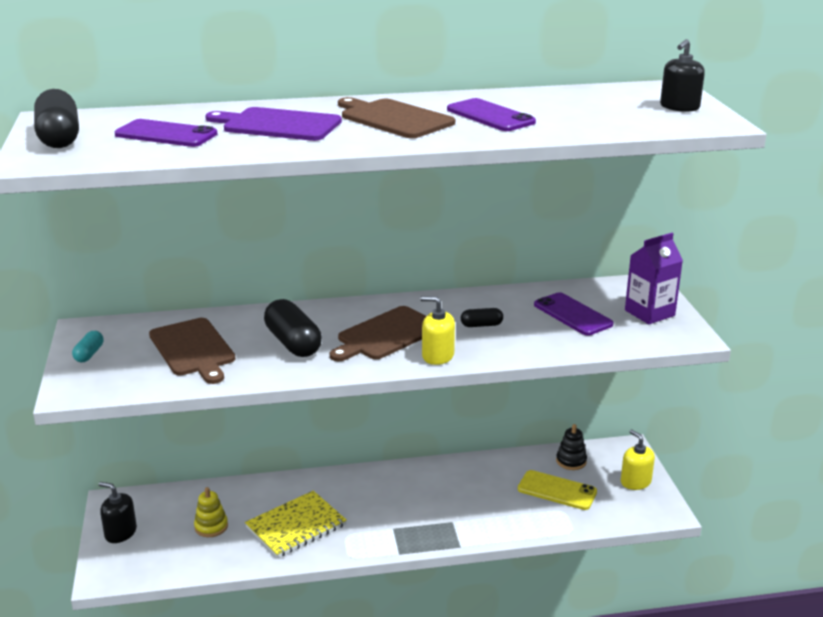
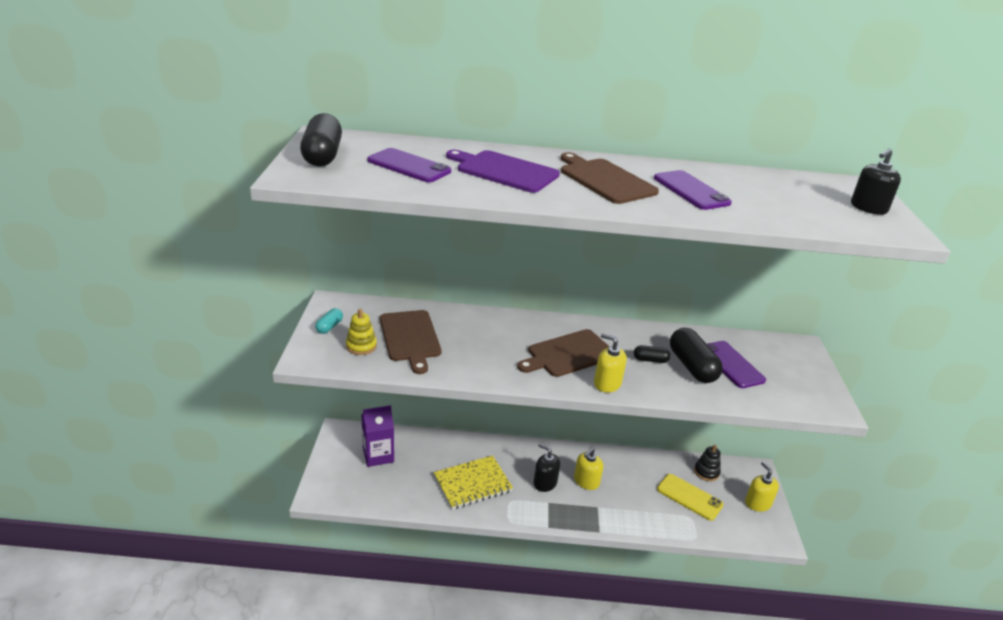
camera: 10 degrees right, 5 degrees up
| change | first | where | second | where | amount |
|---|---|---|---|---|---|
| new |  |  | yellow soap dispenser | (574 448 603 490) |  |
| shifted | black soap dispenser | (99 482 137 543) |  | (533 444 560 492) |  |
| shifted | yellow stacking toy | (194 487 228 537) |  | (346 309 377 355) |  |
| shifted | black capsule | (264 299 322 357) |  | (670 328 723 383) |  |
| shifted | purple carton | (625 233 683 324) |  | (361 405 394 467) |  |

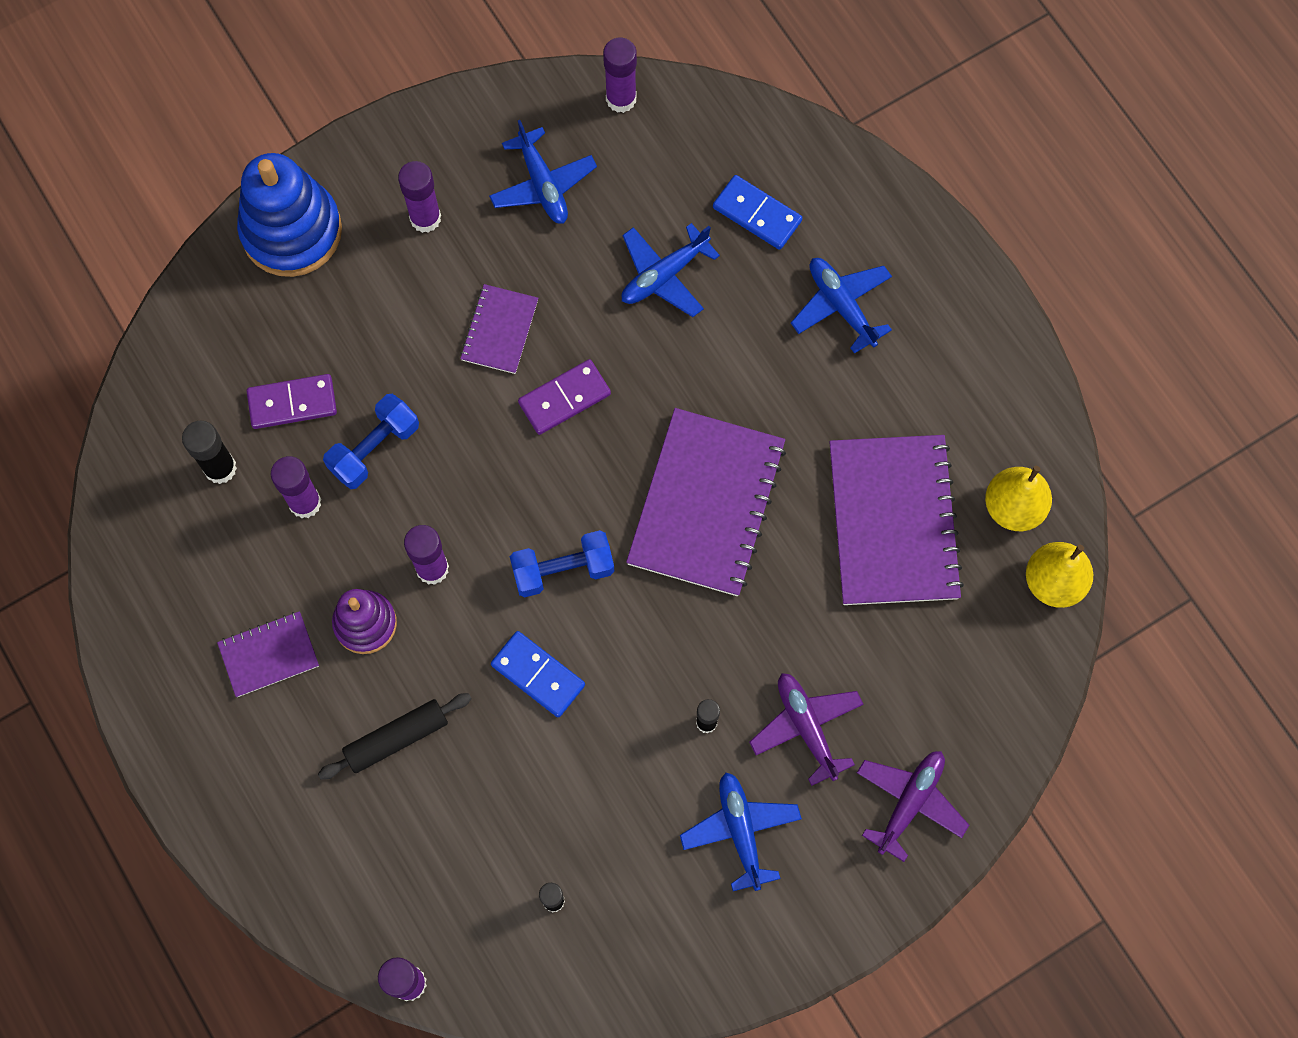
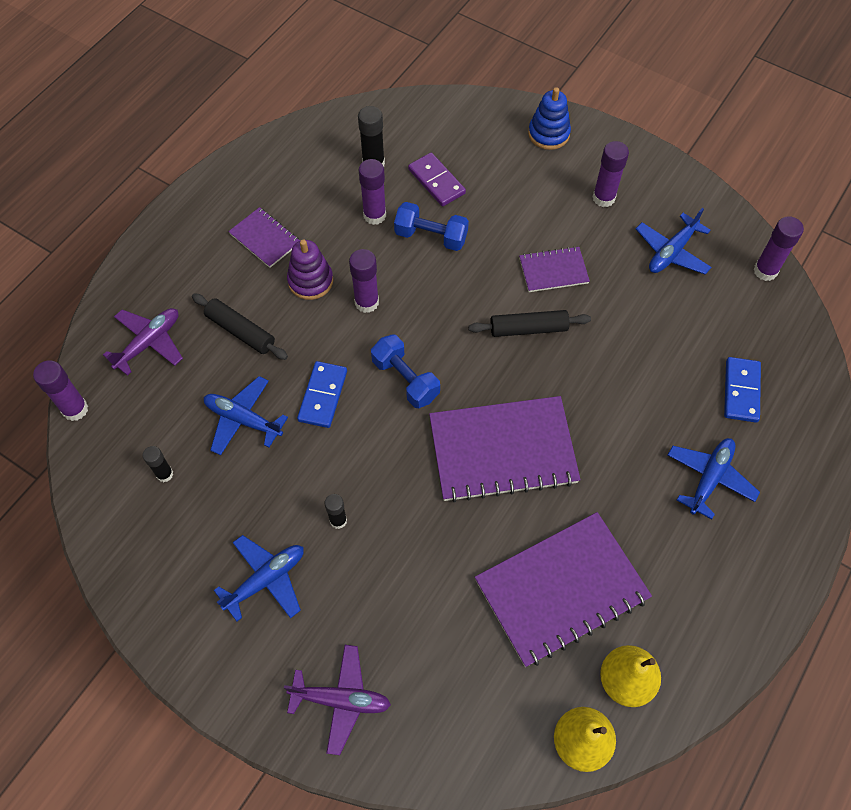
camera: 65 degrees right, 10 degrees down
| change | first | where | second | where | amount |
|---|---|---|---|---|---|
| shifted | blue plane | (621 223 720 317) |  | (204 376 288 456) |  |
| shifted | purple plane | (749 673 864 786) |  | (103 308 183 376) |  |
| swapped | purple domino | (518 359 611 435) | black rolling pin | (468 310 591 337) |  |
| scaled | blue stacking toy | (237 153 342 277) |  | (528 87 571 150) | x0.59 |

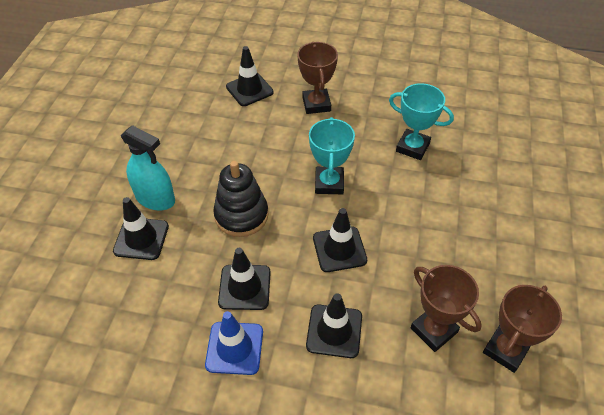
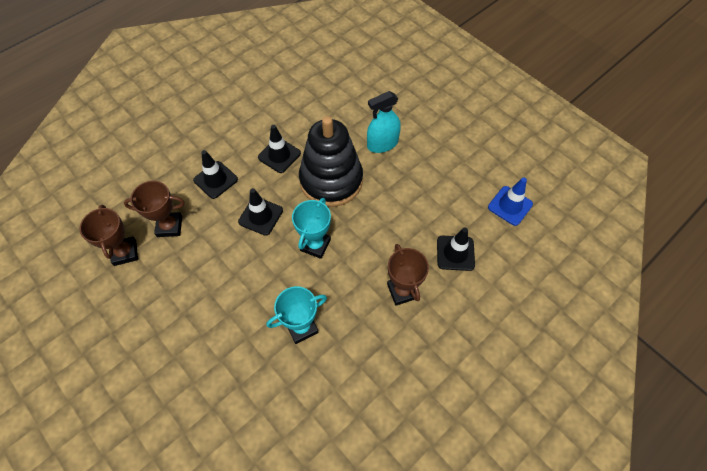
camera: 125 degrees right, 10 degrees up
| change | first | where | second | where | amount |
|---|---|---|---|---|---|
| gone | black traffic cone | (113 197 169 260) |  |  |  |
| shifted | blue traffic cone | (205 311 263 375) |  | (488 177 533 226) |  |
| rotated | brown trophy | (297 42 338 114) |  | (387 244 429 306) | 45 degrees clockwise |
| rotated | turquoise trophy | (309 117 355 194) |  | (292 198 331 259) | 75 degrees clockwise |
| scaled | black stacking toy | (213 161 268 237) |  | (299 116 363 207) | x1.56 |

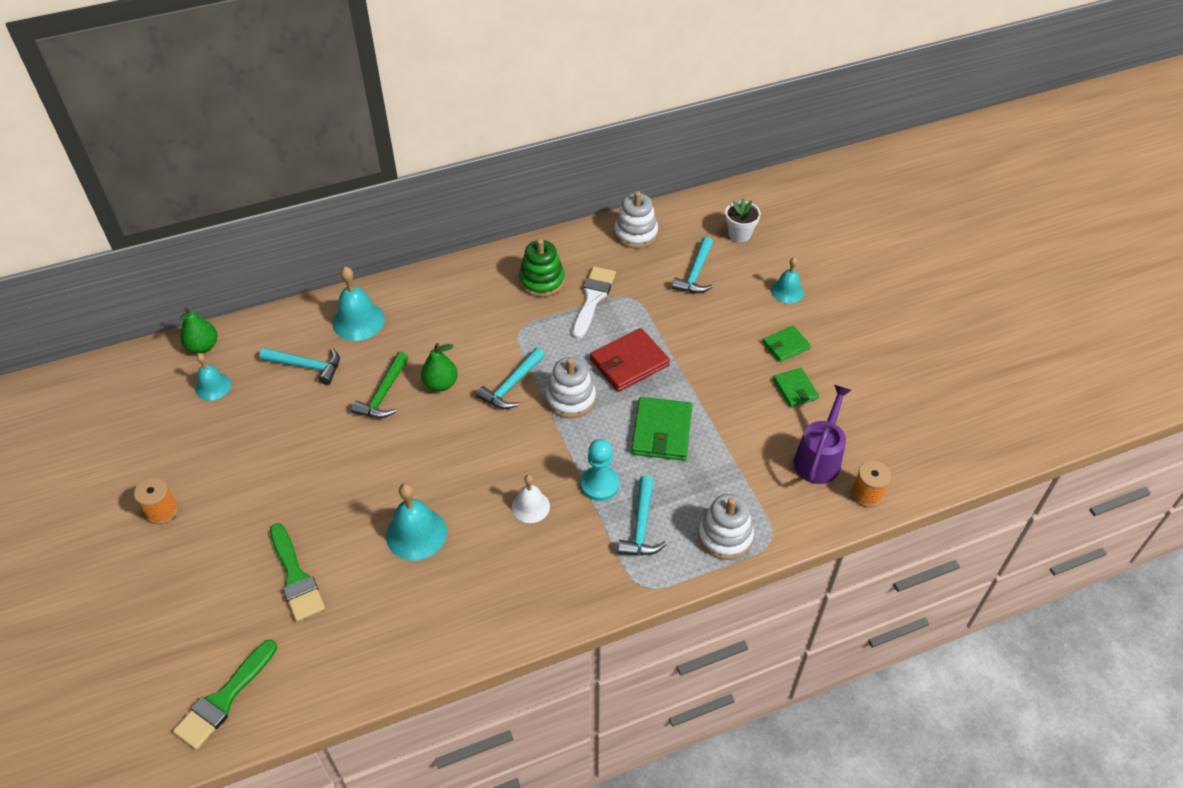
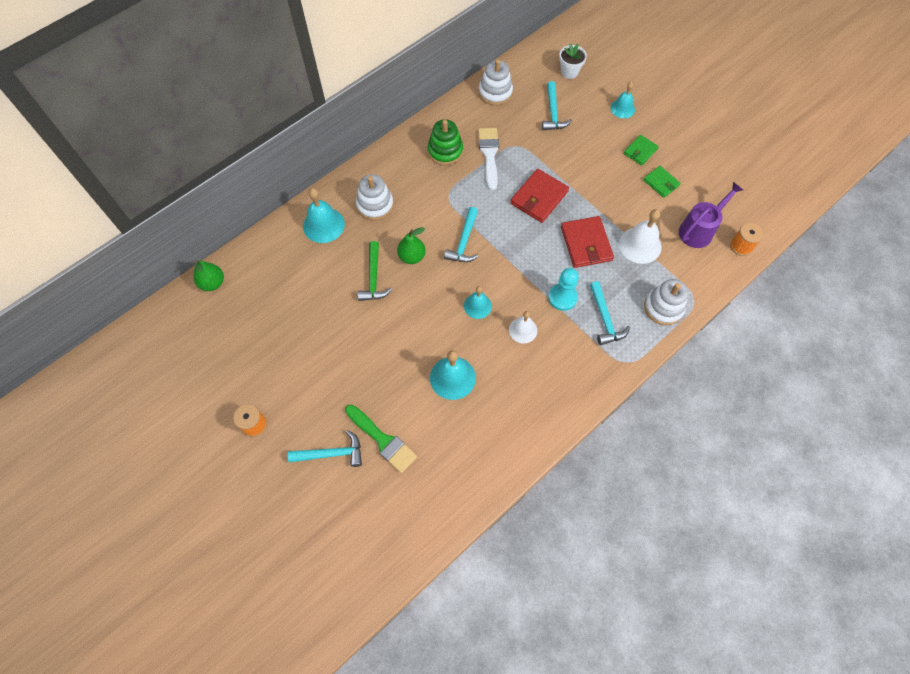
camera: 20 degrees left, 15 degrees up
| change | first | where | second | where | amount |
|---|---|---|---|---|---|
| gone | green brush | (173 640 277 750) |  |  |  |
| new |  |  | white bell | (619 209 661 264) |  |
| shifted | turquoise bell | (195 353 231 401) |  | (464 286 492 319) |  |
| shifted | turquoise hammer | (259 348 340 385) |  | (288 430 362 467) |  |
| shifted | white stacking toy | (546 357 596 418) |  | (356 174 394 221) |  |
| repainted | green wallet | (631 397 692 461) | red wallet | (561 216 614 268) |  |
| rotated | purple watering can | (794 385 851 484) |  | (679 182 743 248) | 45 degrees clockwise |

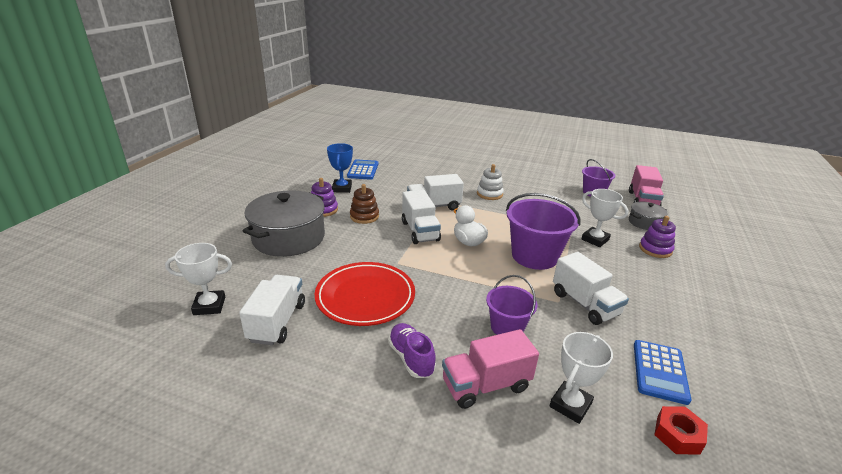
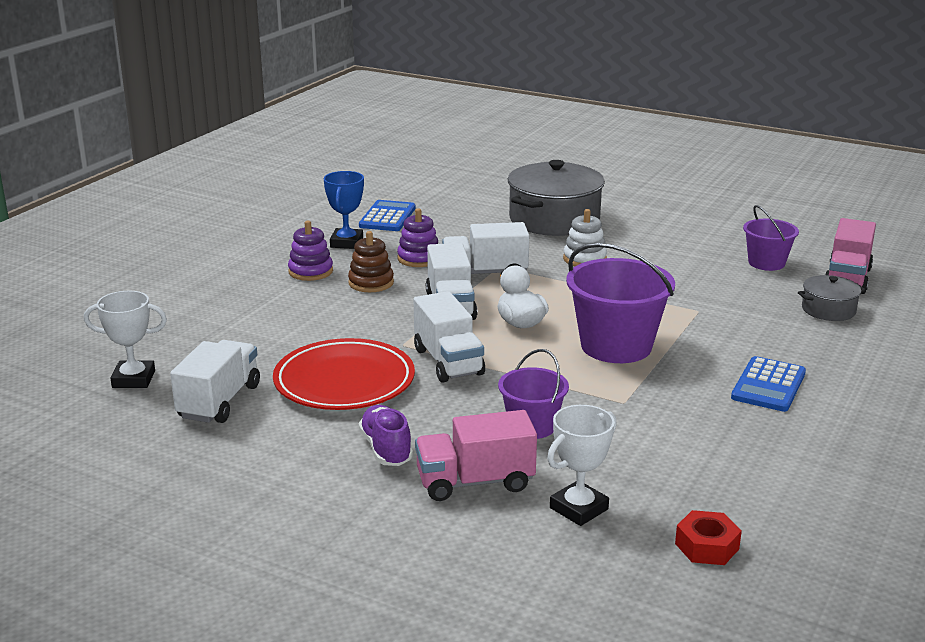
camera: 10 degrees right, 5 degrees down
| change | first | where | second | where | amount |
|---|---|---|---|---|---|
| gone | white trophy | (582 189 629 247) |  |  |  |
| shifted | grey pot | (243 190 325 257) |  | (508 160 605 236) |  |
| shifted | white truck | (553 252 629 325) |  | (414 291 485 383) |  |
| shifted | blue calculator | (634 340 691 405) |  | (731 356 806 412) |  |
| shifted | purple stacking toy | (639 216 676 258) |  | (397 208 438 267) |  |

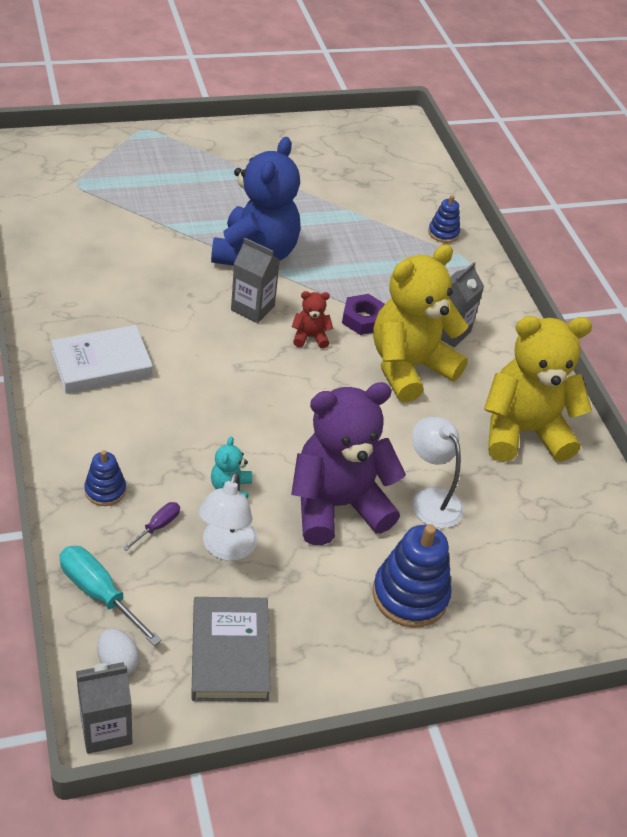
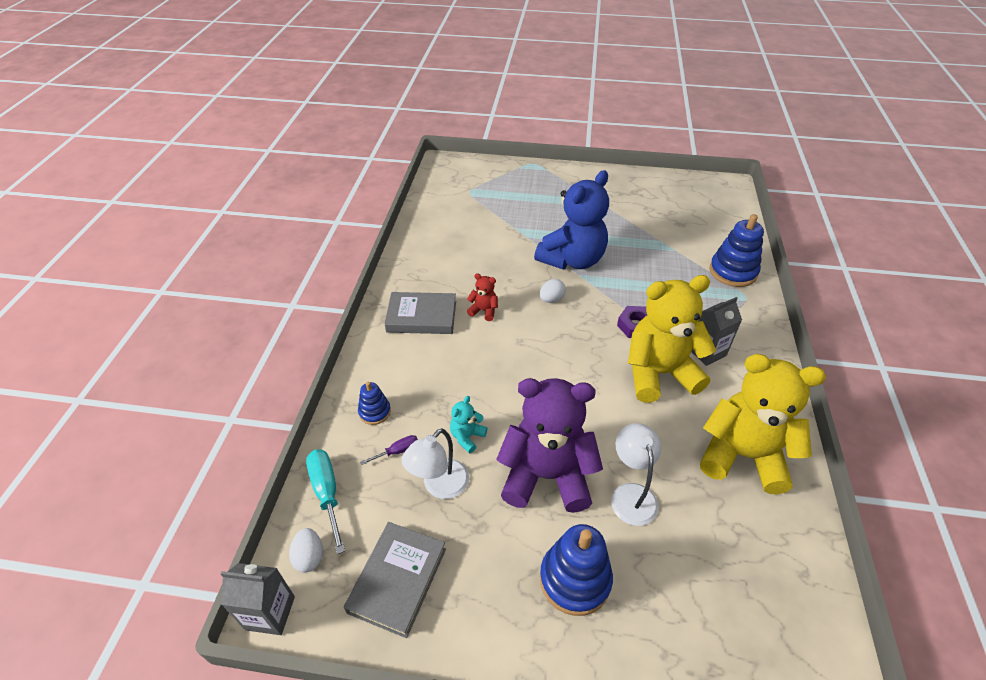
camera: 30 degrees right, 0 degrees up
| change | first | where | second | where | amount |
|---|---|---|---|---|---|
| shifted | red teddy bear | (292 291 333 349) |  | (467 273 498 321) |  |
| swapped | grey carton | (231 238 280 323) | white egg | (540 279 566 303) |  |
| repainted | white book | (51 325 153 394) | grey book | (384 292 456 334) |  |
| scaled | blue stacking toy | (428 195 460 243) |  | (710 214 764 287) | x1.81 |

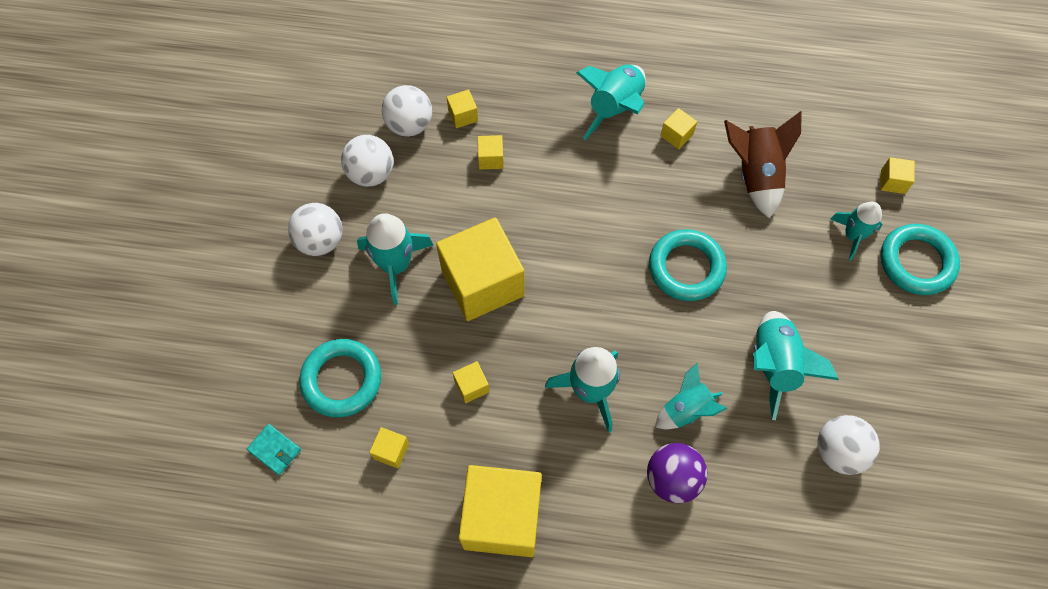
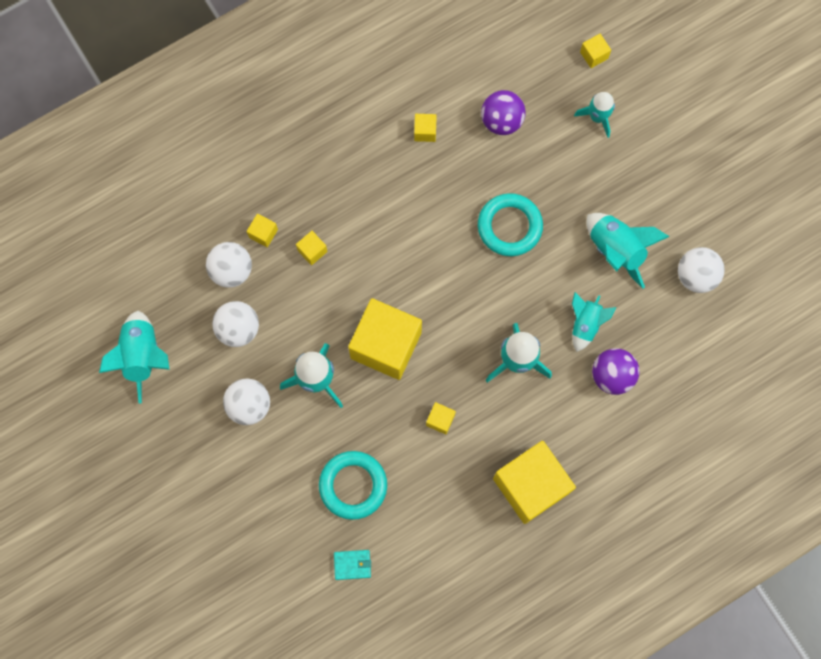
camera: 40 degrees left, 10 degrees up
| change | first | where | second | where | amount |
|---|---|---|---|---|---|
| gone | yellow cube | (369 427 409 469) |  |  |  |
| gone | turquoise ring | (881 224 960 295) |  |  |  |
| shifted | turquoise rocket | (576 64 646 140) |  | (99 311 170 404) |  |
| swapped | brown rocket | (724 111 802 218) | purple ball | (481 90 526 135) |  |

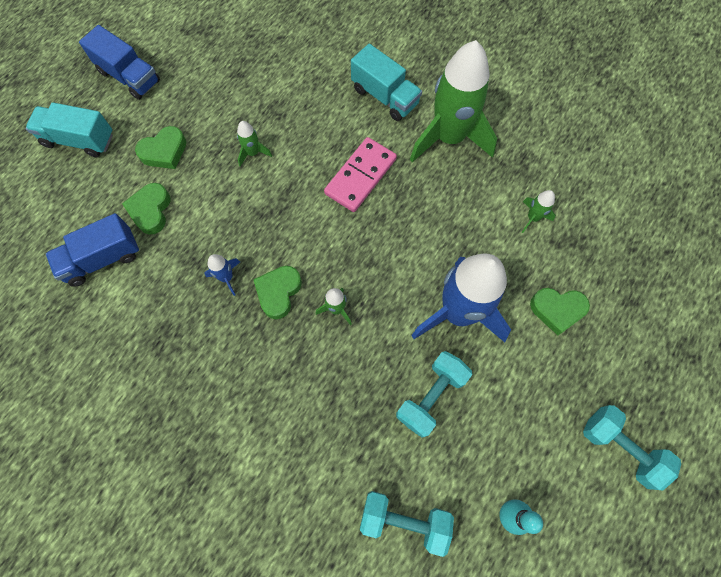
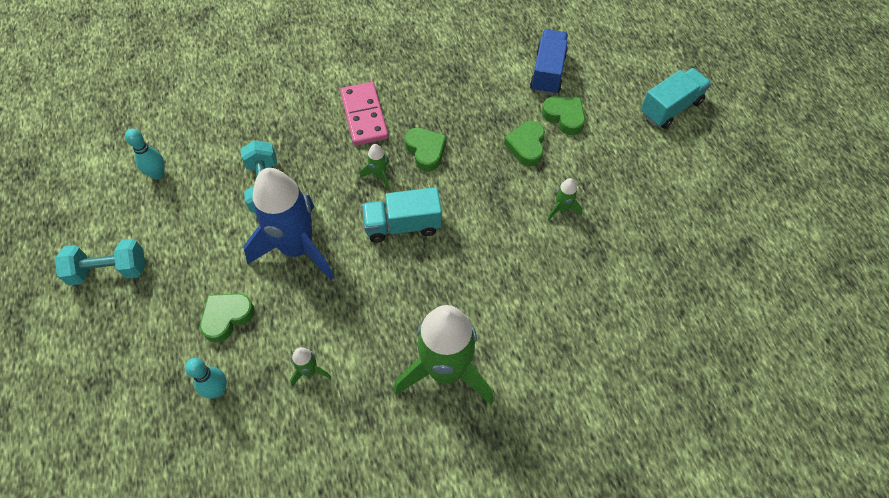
camera: 130 degrees right, 10 degrees down
| change | first | where | second | where | amount |
|---|---|---|---|---|---|
| gone | blue truck | (79 25 160 100) |  |  |  |
| gone | blue rocket | (205 254 240 296) |  |  |  |
| gone | turquoise dumbbell | (360 491 454 557) |  |  |  |
| new |  |  | turquoise bowling pin | (185 358 227 398) |  |
| shifted | green heart | (135 126 186 169) |  | (504 121 545 166) |  |
| shifted | pink domino | (324 137 397 212) |  | (340 82 388 146) |  |
| shifted | turquoise truck | (351 44 422 121) |  | (362 187 442 243) |  |

